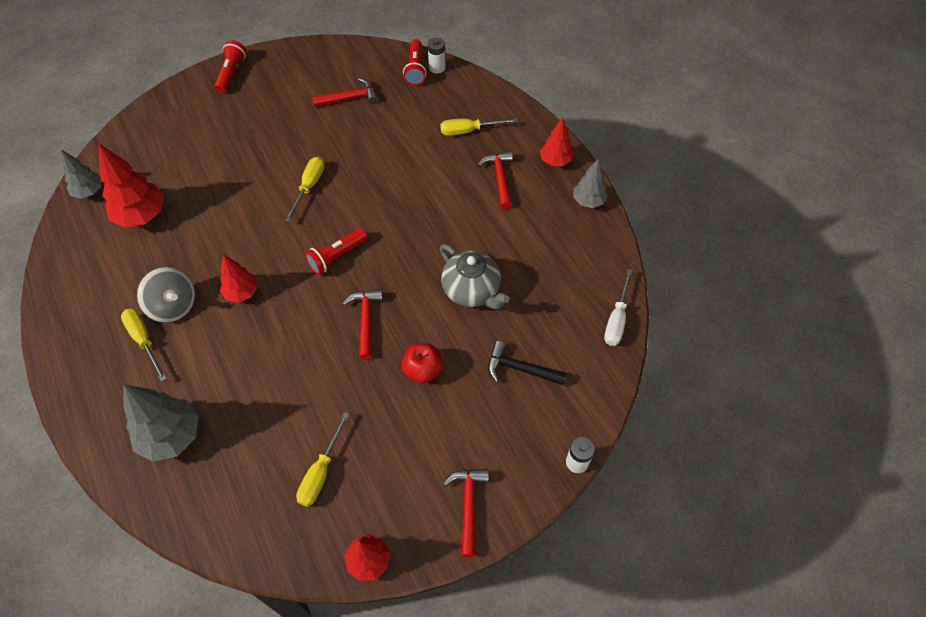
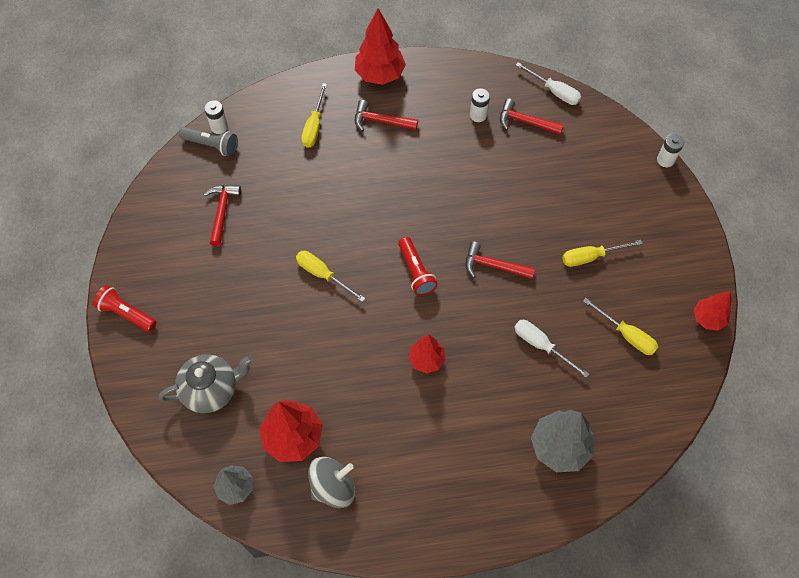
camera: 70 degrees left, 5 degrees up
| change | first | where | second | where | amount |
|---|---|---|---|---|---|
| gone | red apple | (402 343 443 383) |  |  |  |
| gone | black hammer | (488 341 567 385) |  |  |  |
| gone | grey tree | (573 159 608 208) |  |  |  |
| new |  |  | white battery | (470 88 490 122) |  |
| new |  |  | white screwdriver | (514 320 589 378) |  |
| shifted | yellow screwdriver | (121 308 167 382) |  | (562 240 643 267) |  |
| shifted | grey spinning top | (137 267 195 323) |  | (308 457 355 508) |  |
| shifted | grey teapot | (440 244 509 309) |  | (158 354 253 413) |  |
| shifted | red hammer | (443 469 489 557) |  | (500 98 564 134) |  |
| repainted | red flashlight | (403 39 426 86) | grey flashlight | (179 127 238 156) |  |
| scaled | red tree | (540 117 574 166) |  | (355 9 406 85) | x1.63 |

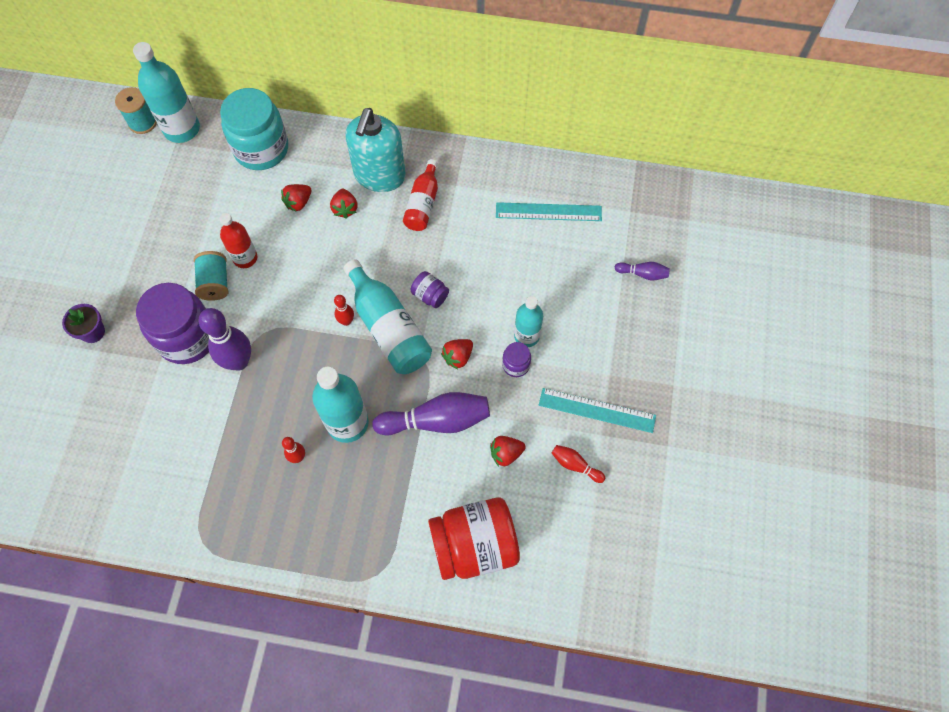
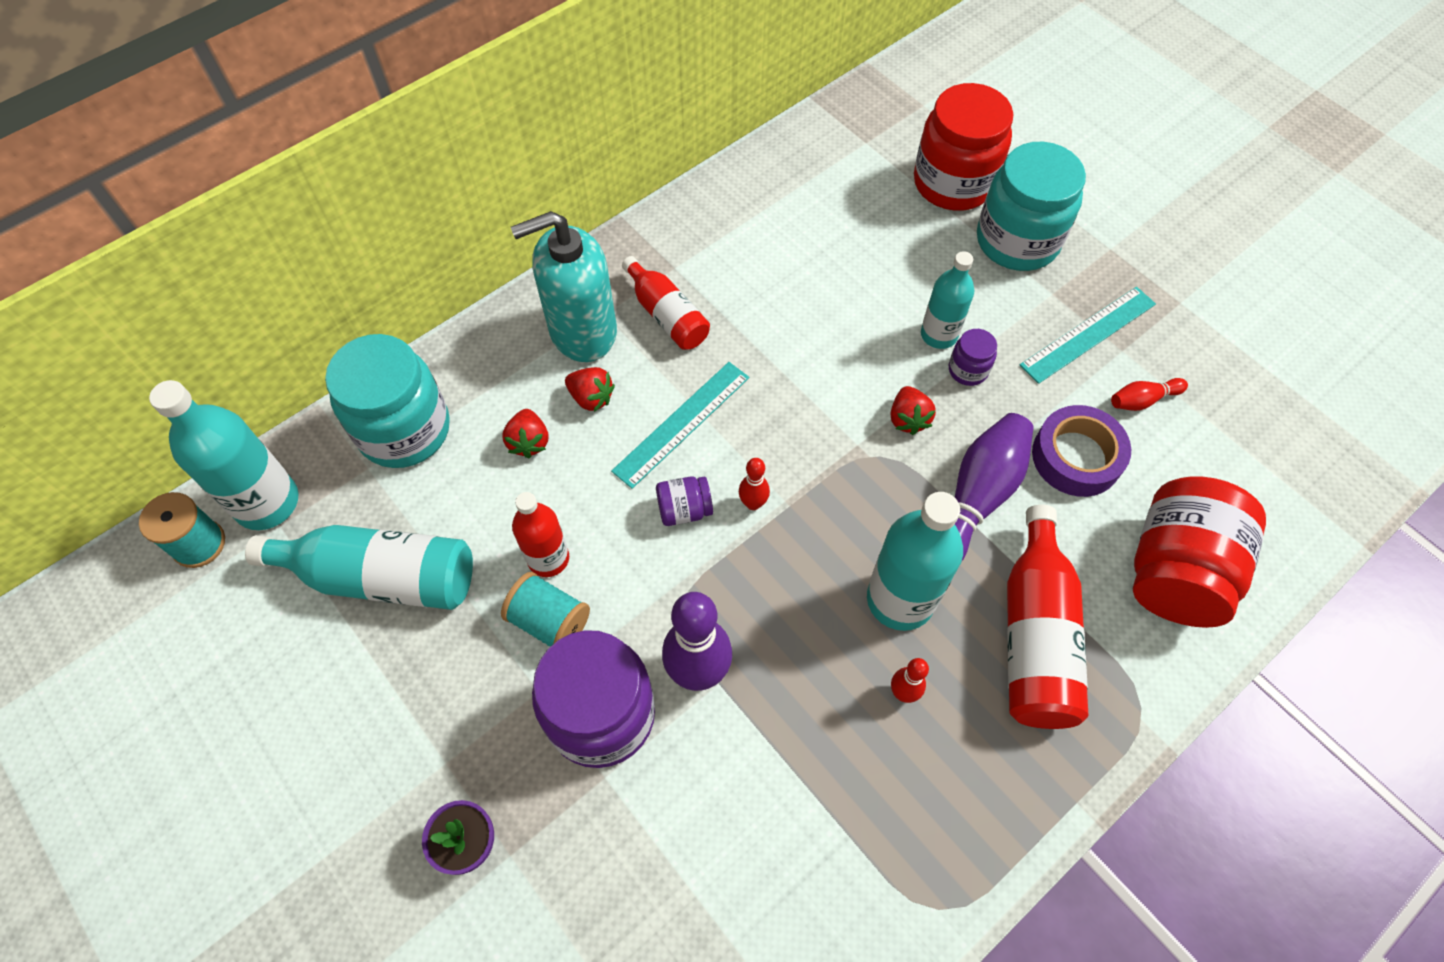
camera: 50 degrees left, 5 degrees down
| change | first | where | second | where | amount |
|---|---|---|---|---|---|
| new |  |  | turquoise jar | (977 142 1086 271) |  |
| new |  |  | red bottle | (1007 505 1088 729) |  |
| shifted | turquoise bottle | (343 259 432 374) |  | (245 525 473 610) |  |
| shifted | purple jar | (411 271 449 308) |  | (656 476 713 526) |  |
| shifted | turquoise ruler | (496 202 602 221) |  | (611 362 749 489) |  |
| swapped | red strawberry | (490 436 526 466) | purple tape | (1032 405 1131 497) |  |
| swapped | purple bowling pin | (615 262 670 280) | red jar | (914 83 1013 211) |  |
| rotated | turquoise soap dispenser | (345 108 406 192) |  | (511 211 617 362) | 105 degrees clockwise |

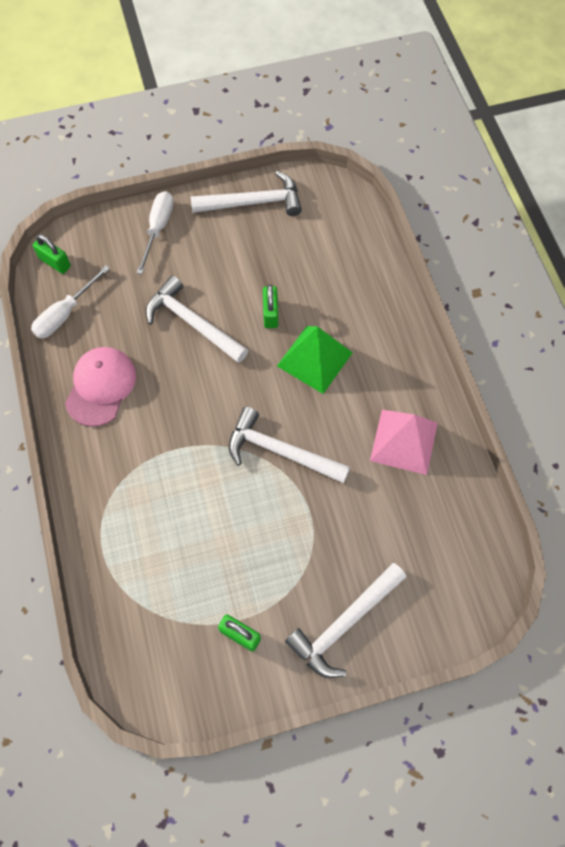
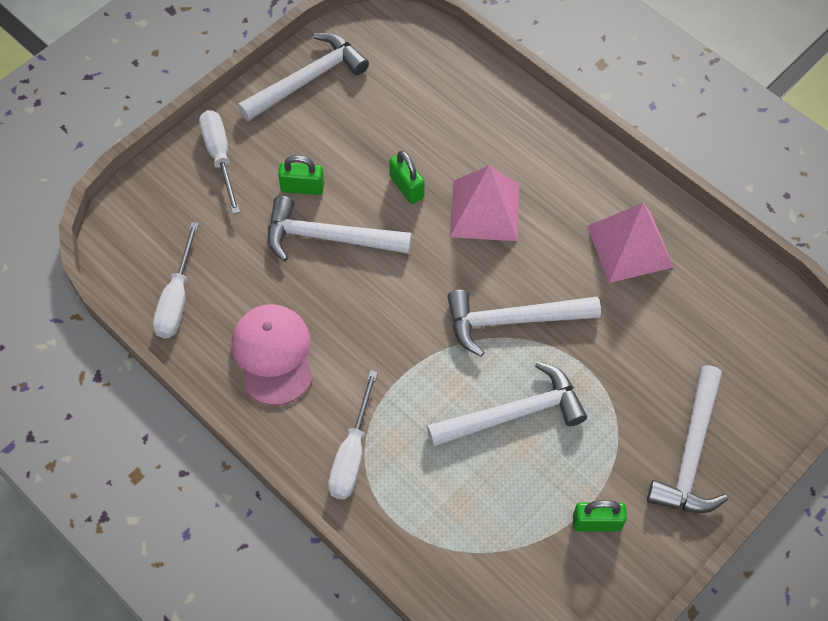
camera: 30 degrees left, 5 degrees down
| change | first | where | second | where | amount |
|---|---|---|---|---|---|
| new |  |  | white screwdriver | (328 370 378 499) |  |
| new |  |  | white hammer | (427 361 587 447) |  |
| shifted | green padlock | (33 234 71 274) |  | (278 155 324 195) |  |
| repainted | green pyramid | (277 326 353 394) | pink pyramid | (450 166 519 241) |  |

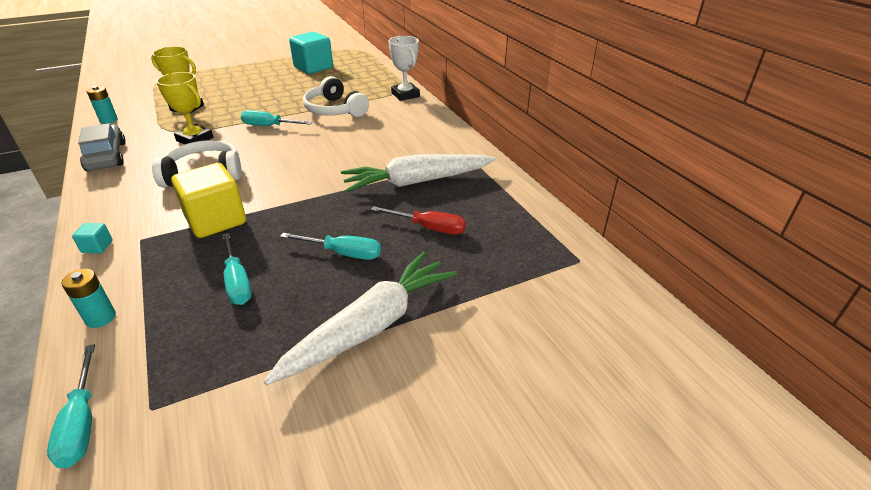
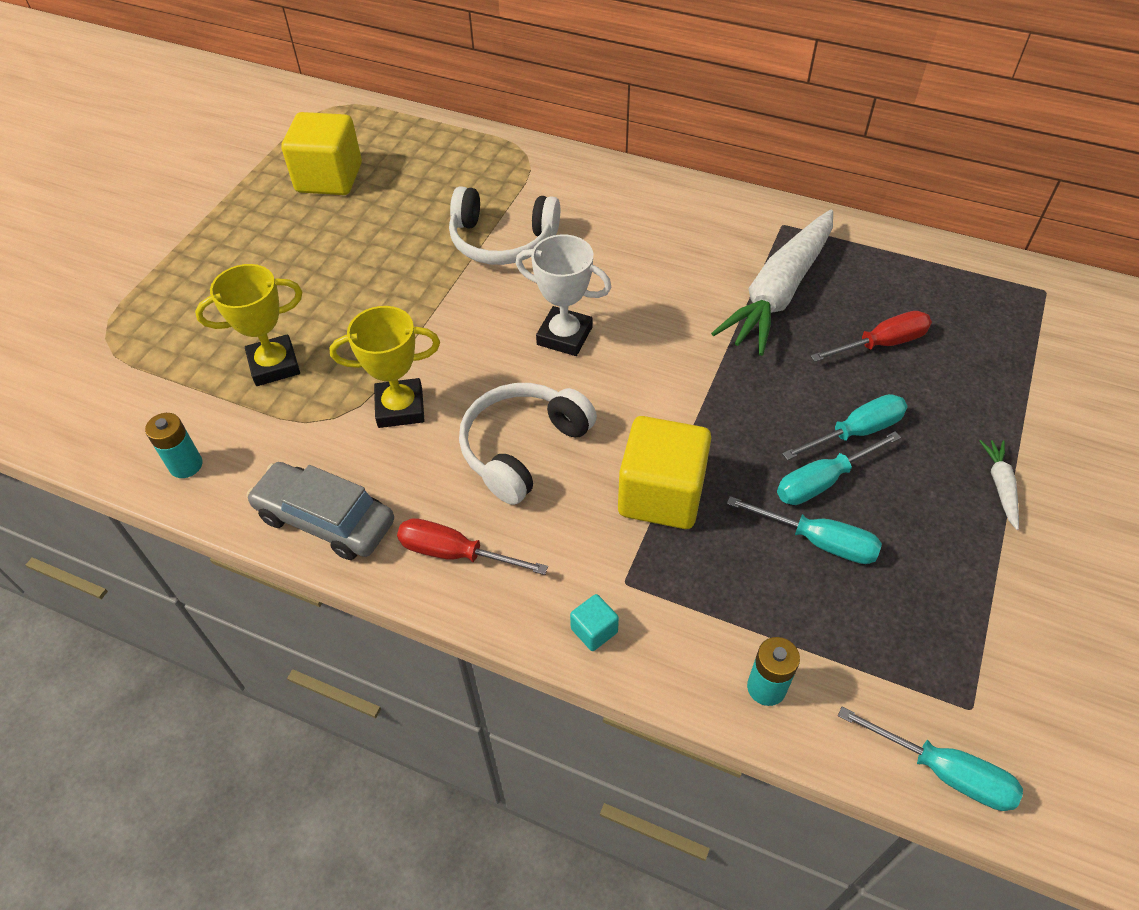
camera: 40 degrees left, 15 degrees up
| change | first | where | second | where | amount |
|---|---|---|---|---|---|
| new |  |  | red screwdriver | (397 518 548 575) |  |
| shifted | turquoise screwdriver | (241 110 312 126) |  | (777 431 901 505) |  |
| shifted | white trophy | (388 36 420 101) |  | (516 234 612 356) |  |
| repainted | turquoise cube | (289 32 333 74) | yellow cube | (281 112 362 195) |  |
| scaled | white carrot | (264 252 457 385) |  | (979 440 1019 530) | x0.41 |

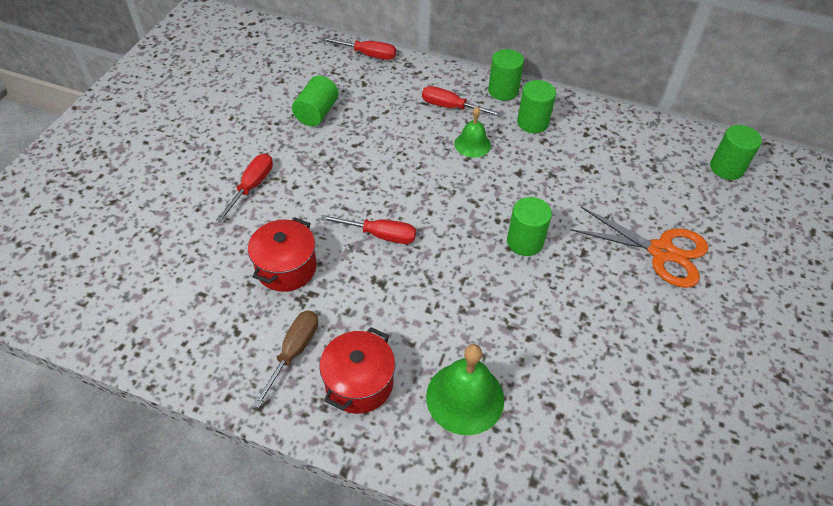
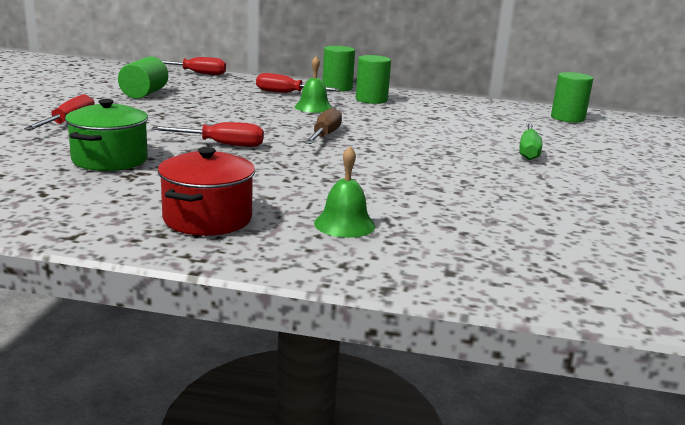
camera: 10 degrees left, 30 degrees down
| change | first | where | second | where | amount |
|---|---|---|---|---|---|
| gone | green cylinder | (507 197 552 256) |  |  |  |
| shifted | brown screwdriver | (253 311 318 408) |  | (304 107 342 144) |  |
| swapped | orange scissors | (571 207 708 288) | green screwdriver | (519 123 542 160) |  |
| repainted | red pot | (248 217 317 292) | green pot | (65 99 148 171) |  |
| scaled | green bell | (426 344 504 435) |  | (314 146 375 238) | x0.62 |

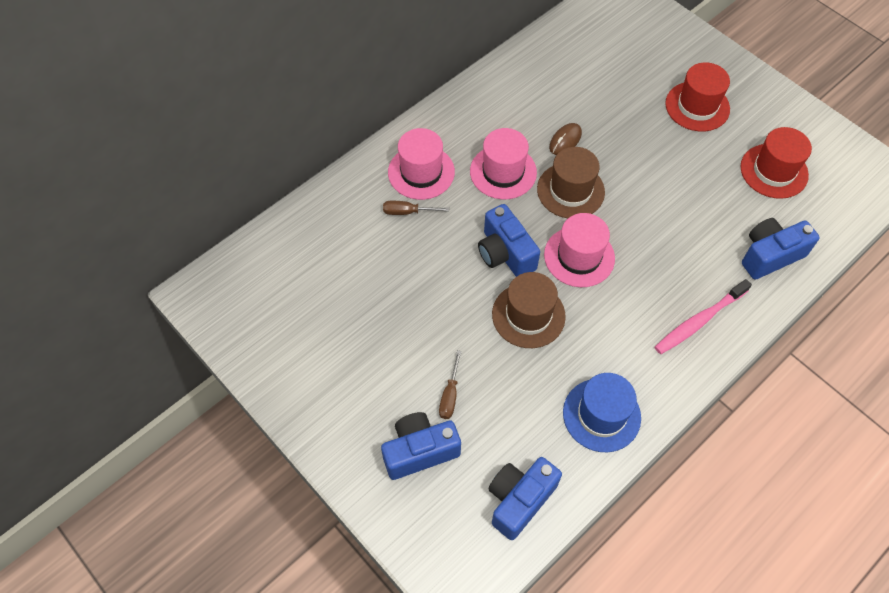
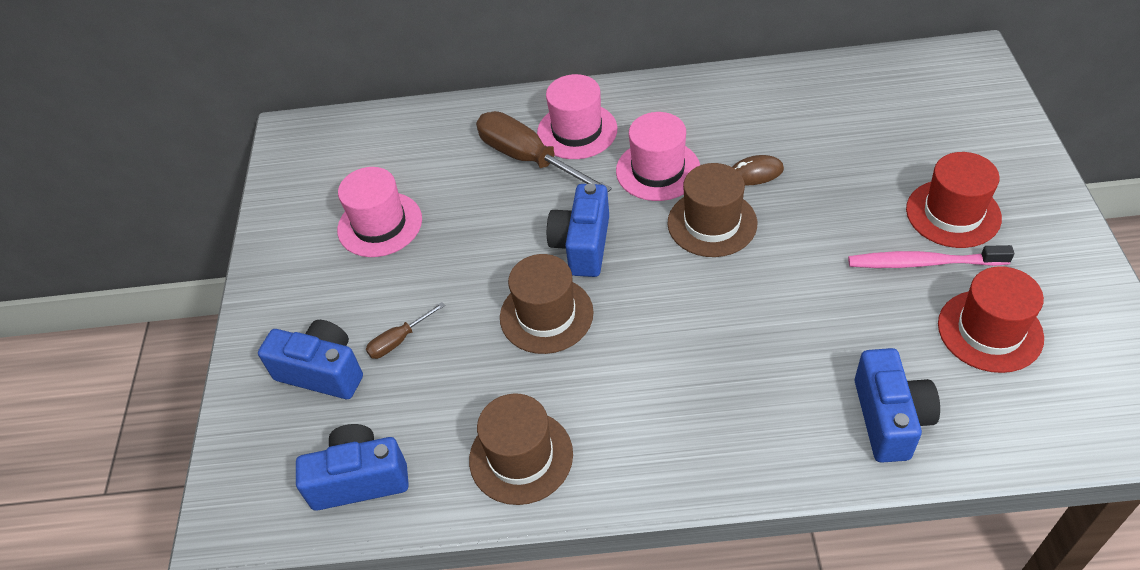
camera: 45 degrees right, 10 degrees down
| change | first | where | second | where | amount |
|---|---|---|---|---|---|
| shifted | pink hat | (544 213 615 287) |  | (337 167 422 257) |  |
| shifted | pink toothbrush | (655 279 752 354) |  | (848 245 1014 268) |  |
| repainted | blue hat | (563 373 641 452) | brown hat | (469 393 573 505) |  |
| rotated | blue camera | (742 218 820 280) |  | (855 348 940 463) | 75 degrees clockwise |
| scaled | brown screwdriver | (383 201 449 215) |  | (476 111 612 192) | x2.10 |

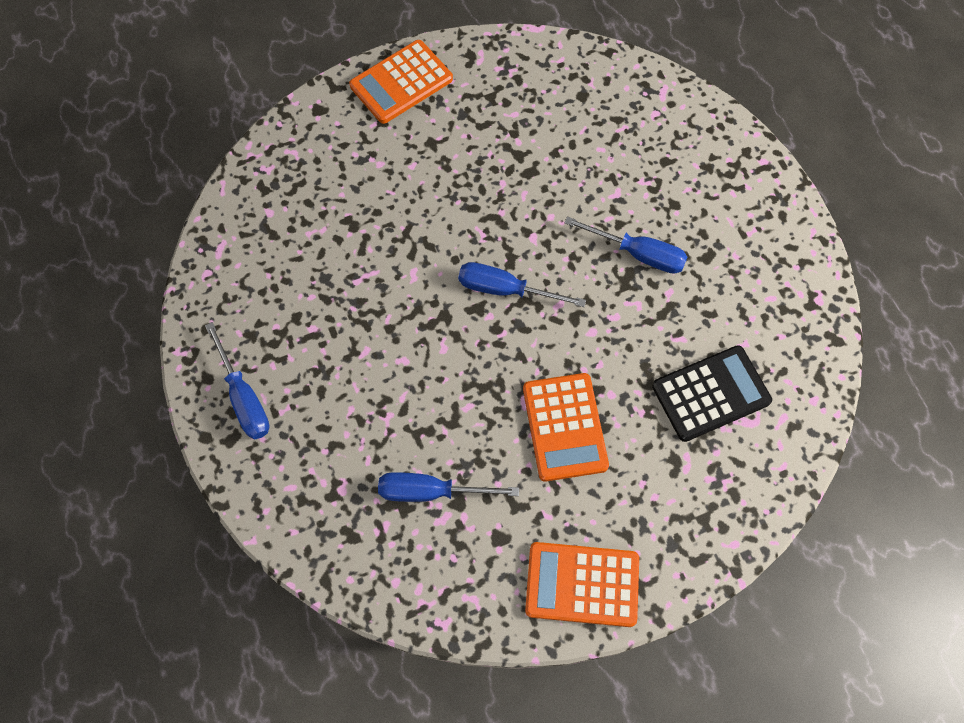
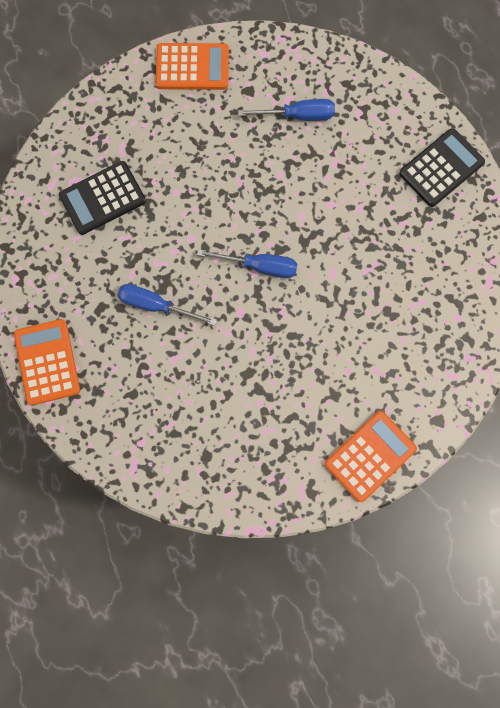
camera: 175 degrees right, 10 degrees up
| change | first | where | second | where | amount |
|---|---|---|---|---|---|
| shifted | orange calculator | (523 373 609 481) |  | (14 319 80 405) |  |
| swapped | blue screwdriver | (205 322 269 439) | black calculator | (399 128 485 207) |  |

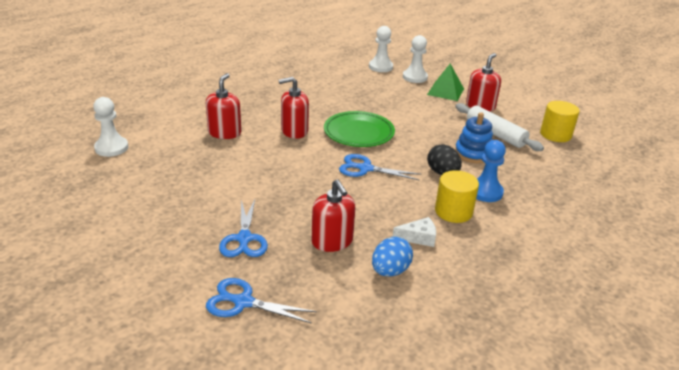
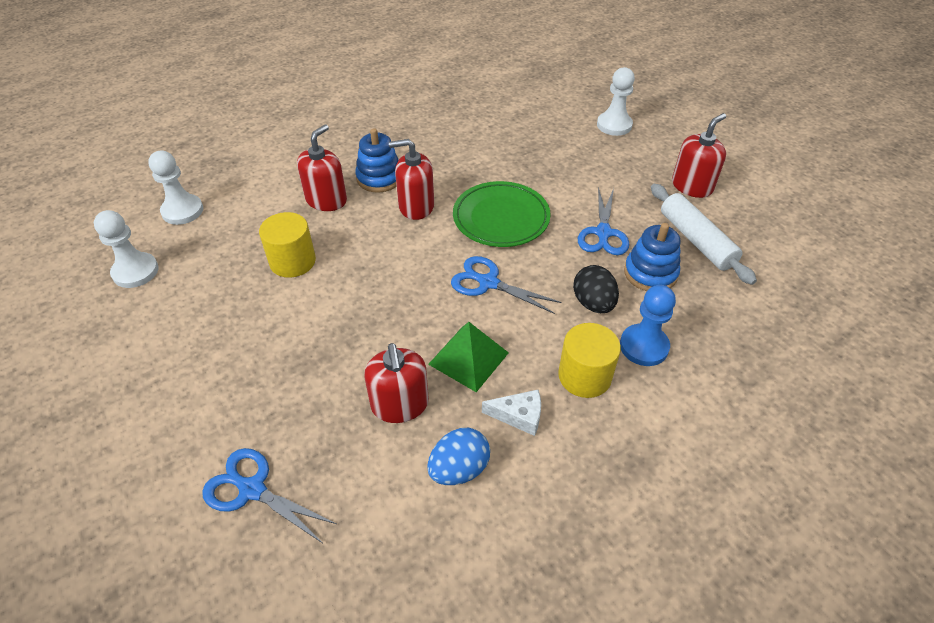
camera: 15 degrees right, 15 degrees up
| change | first | where | second | where | amount |
|---|---|---|---|---|---|
| new |  |  | blue stacking toy | (355 128 399 192) |  |
| shifted | blue scissors | (219 199 268 257) |  | (578 187 629 255) |  |
| shifted | white pawn | (369 26 393 72) |  | (94 210 159 288) |  |
| shifted | green pyramid | (427 64 464 101) |  | (428 322 509 392) |  |
| shifted | yellow cylinder | (540 101 580 142) |  | (259 212 316 278) |  |

